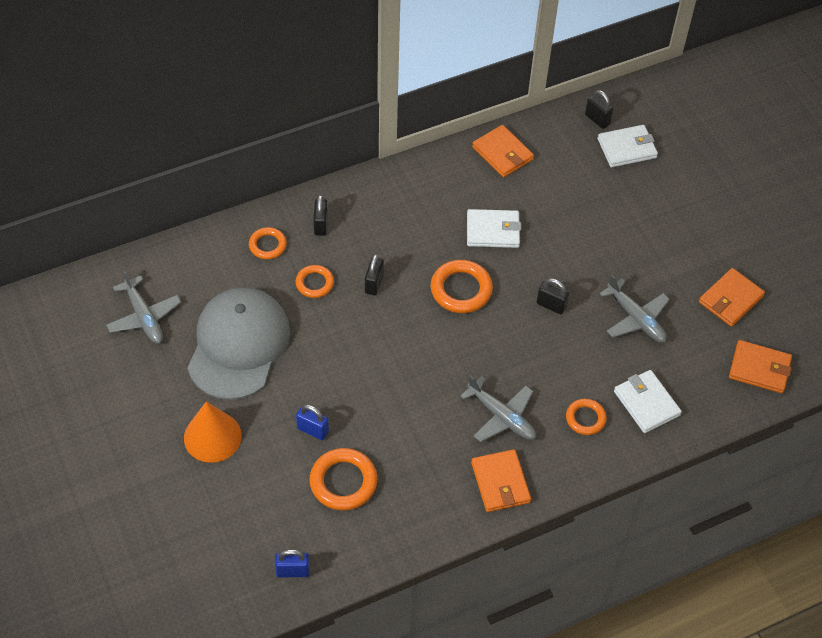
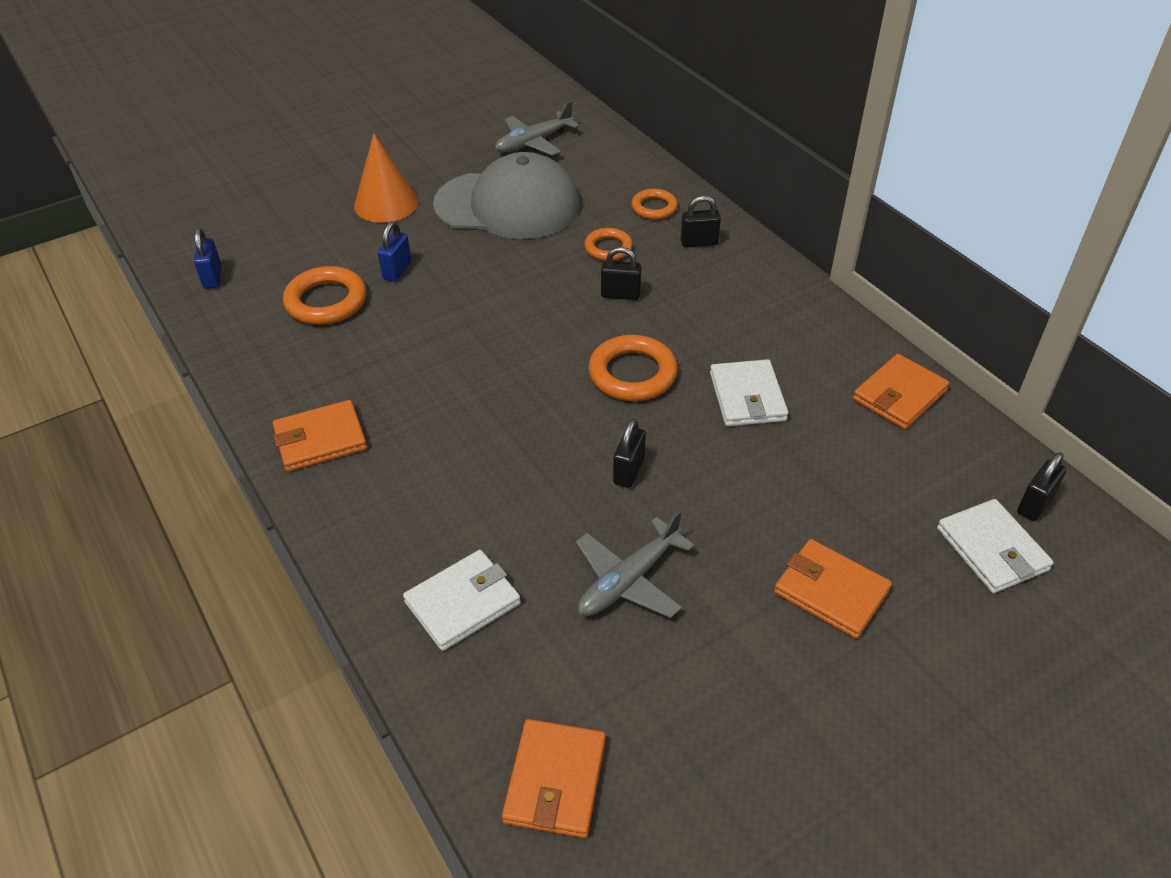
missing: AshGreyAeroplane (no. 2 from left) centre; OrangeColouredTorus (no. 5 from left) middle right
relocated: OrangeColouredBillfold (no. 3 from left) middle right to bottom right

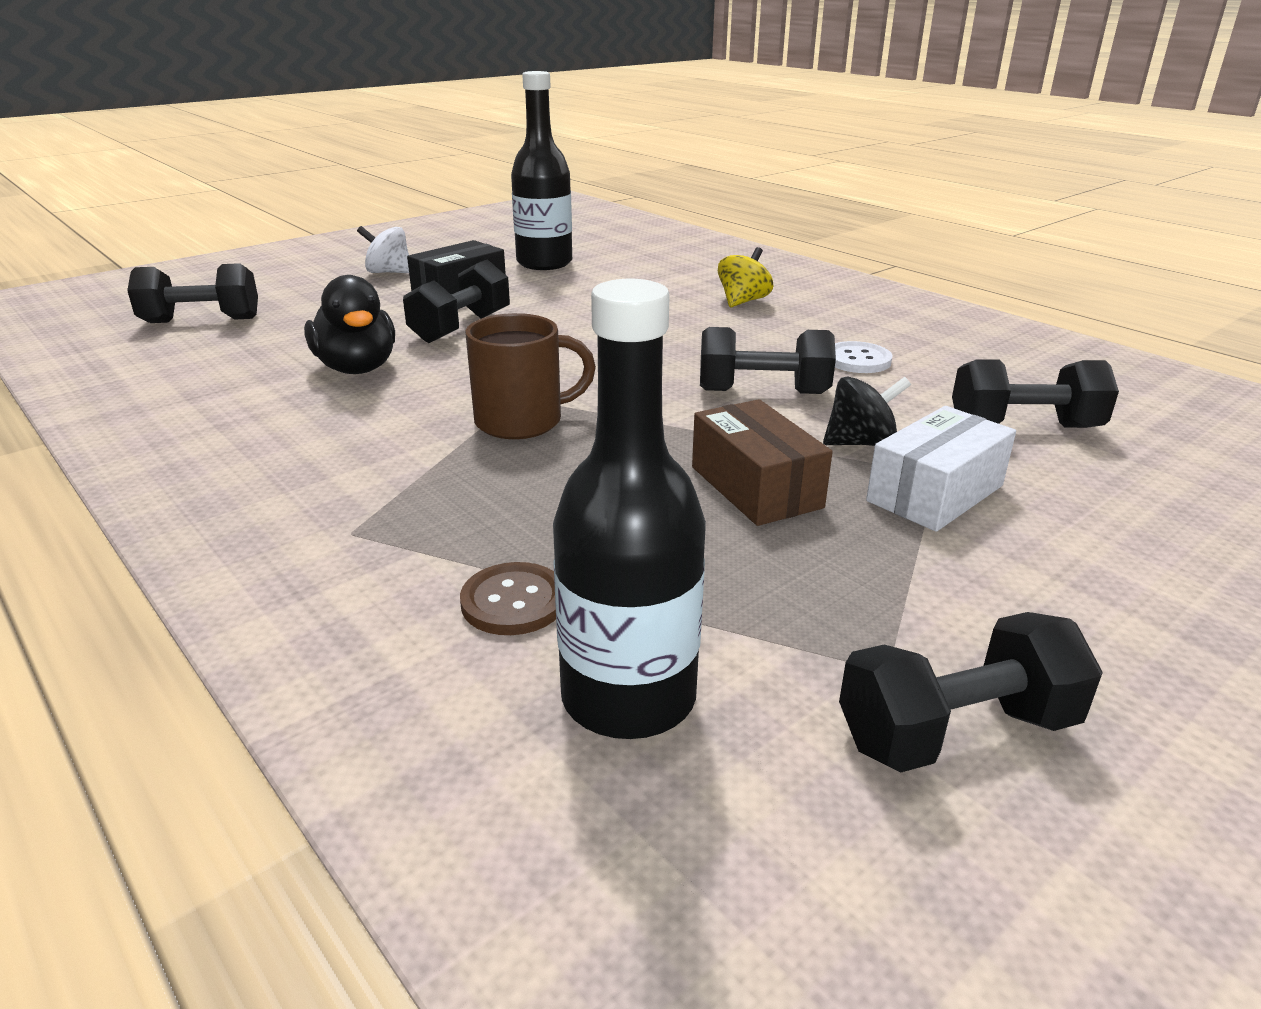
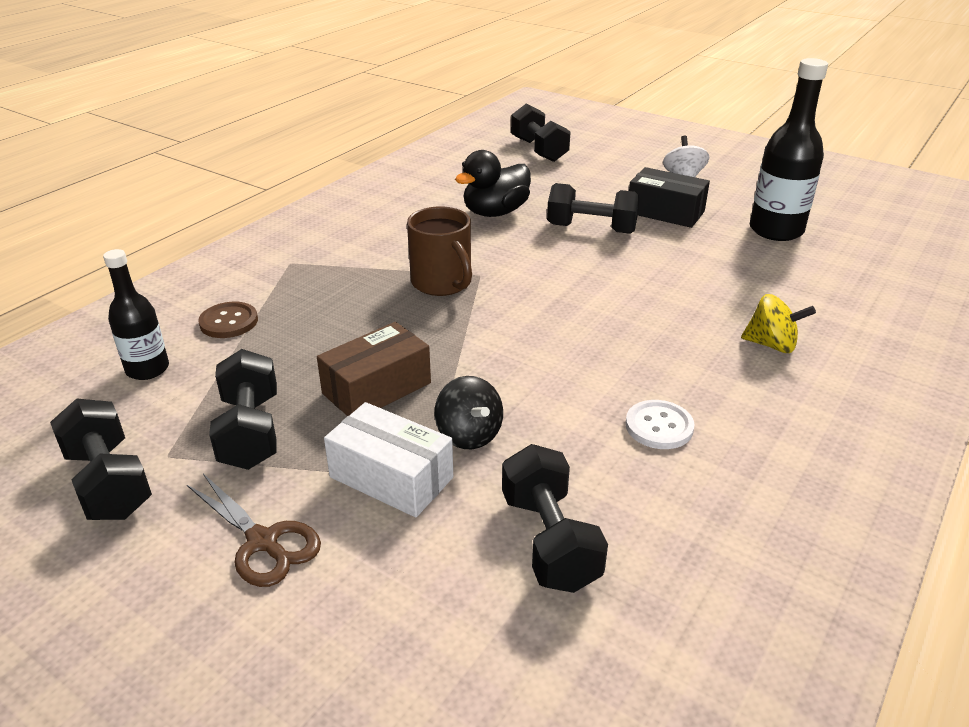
appeared: DarkBrownPairOfScissors bottom left
relocated: BlackFreeWeight (no. 3 from left in the first image) centre to BlackFreeWeight (no. 2 from left) middle left
size: BlackDrinkBottle (no. 2 from left in the first image) centre = middle left x0.61

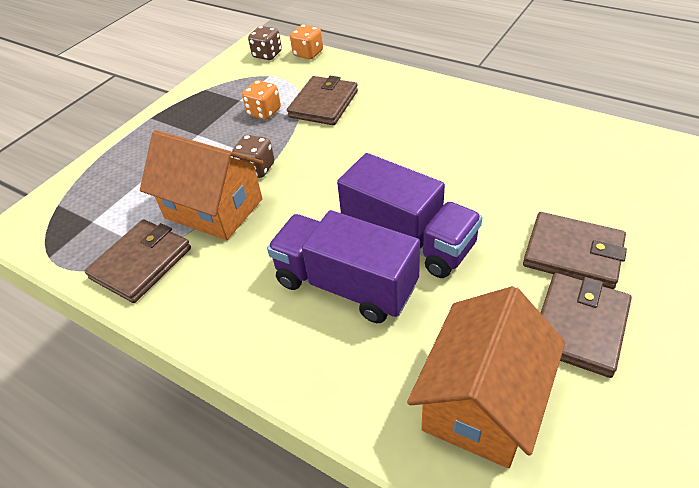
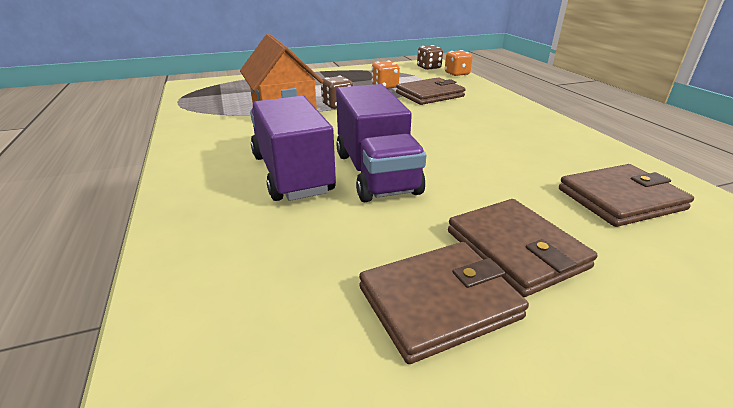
missing: OrangeColouredHouse (no. 2 from left) bottom right
relocated: DarkBrownBillfold (no. 1 from left in the first image) middle left to DarkBrownBillfold (no. 4 from left) middle right

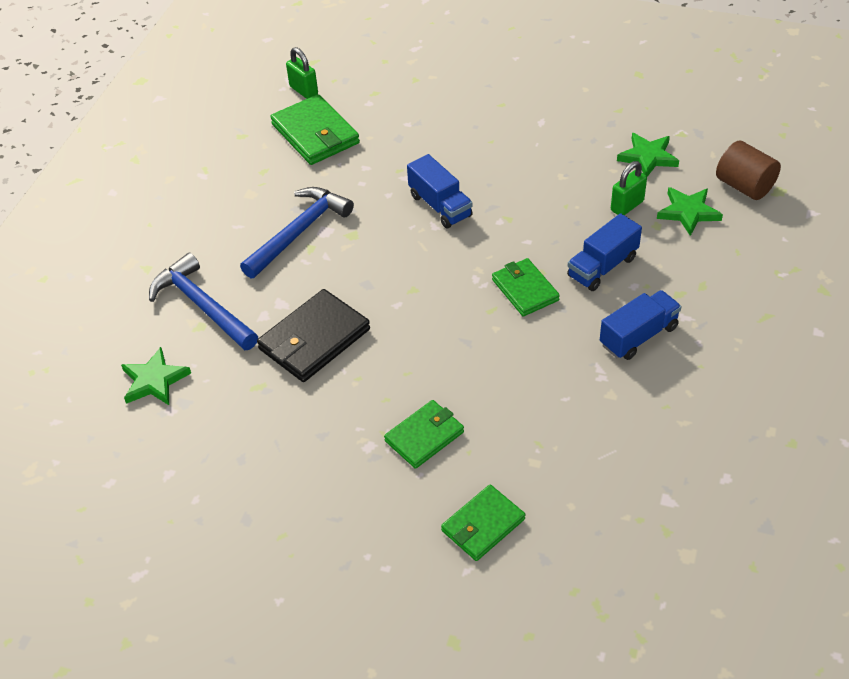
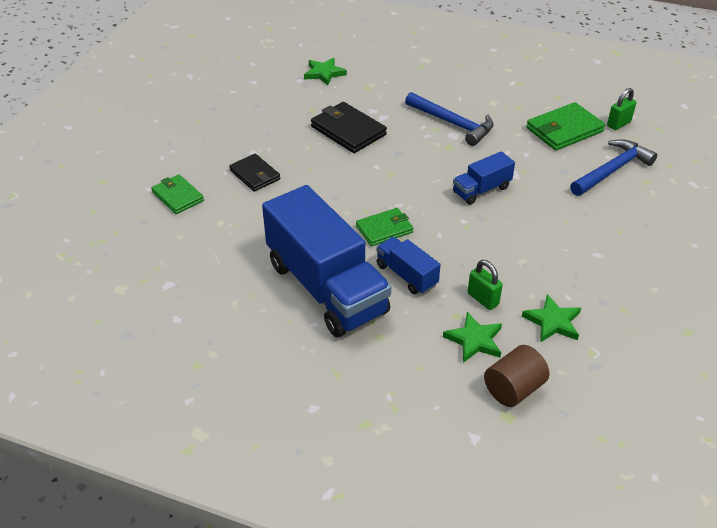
relocated: BlueClawHammer (no. 1 from left in the first image) middle left to BlueClawHammer (no. 2 from left) top right
colour: EmeraldBillfold (no. 2 from left) centre to BlackBillfold (no. 1 from left) top centre
size: BlueLorry (no. 3 from left in the first image) middle right = centre x2.17

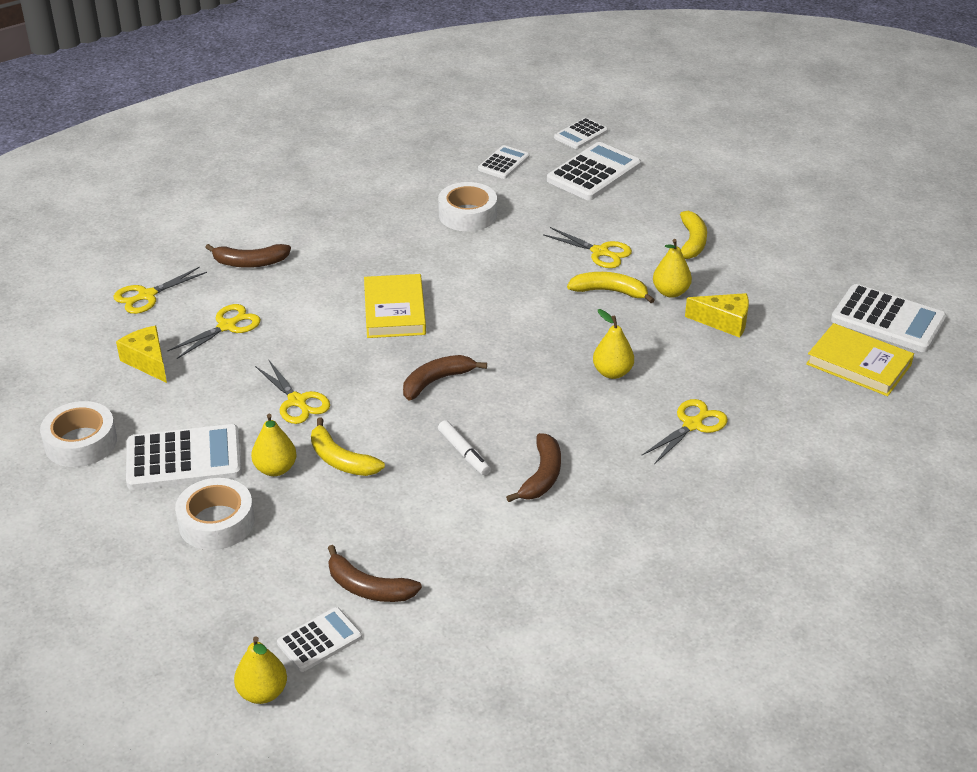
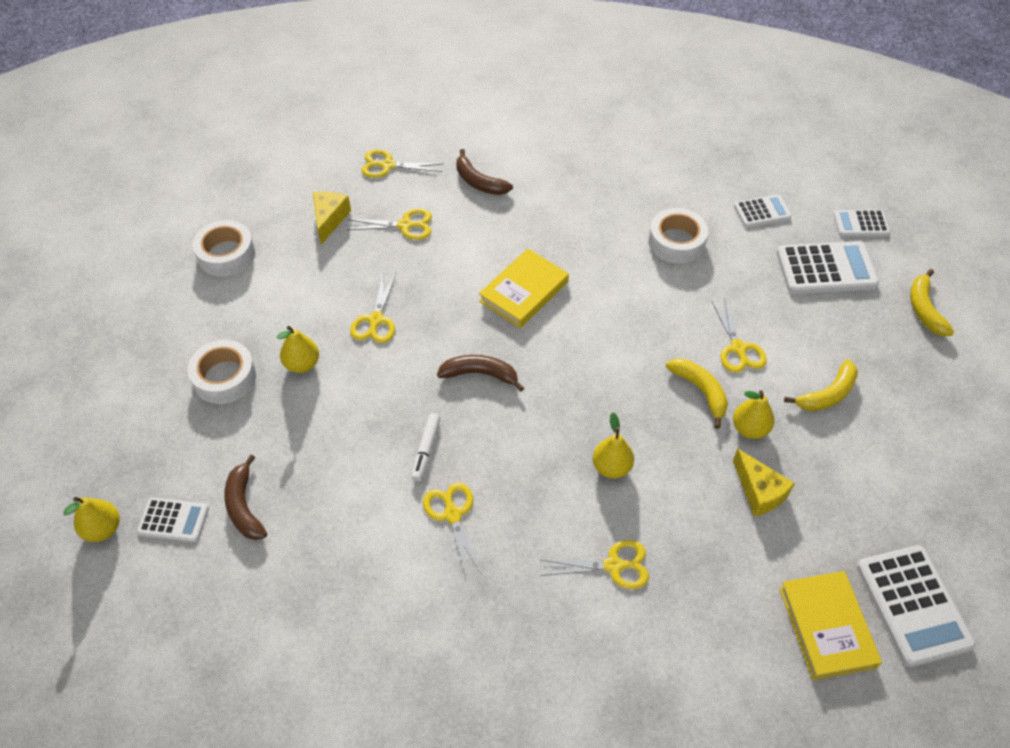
missing: SnowWhitePocketCalculator (no. 1 from left) middle left
relocated: YellowBananaFruit (no. 1 from left in the first image) centre to YellowBananaFruit (no. 3 from left) middle right
exchanged: DarkBrownBananaFruit (no. 4 from left) centre to YellowPairOfScissors (no. 4 from left) bottom centre

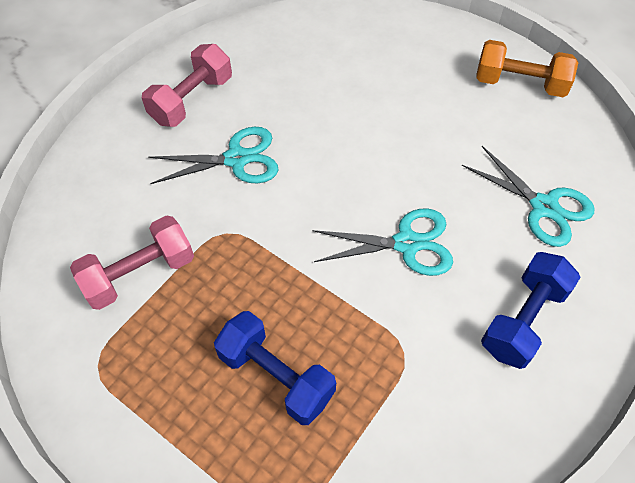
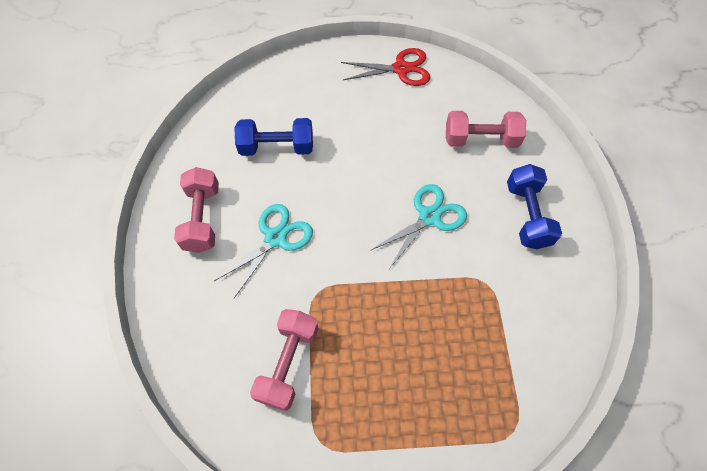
relocated: BlueFreeWeight (no. 1 from left) bottom centre to top centre
exchanged: AquaPairOfScissors (no. 3 from left) middle right to PinkFreeWeight (no. 3 from left) top right; OrangeColouredFreeWeight top right to ScarletPairOfScissors top centre

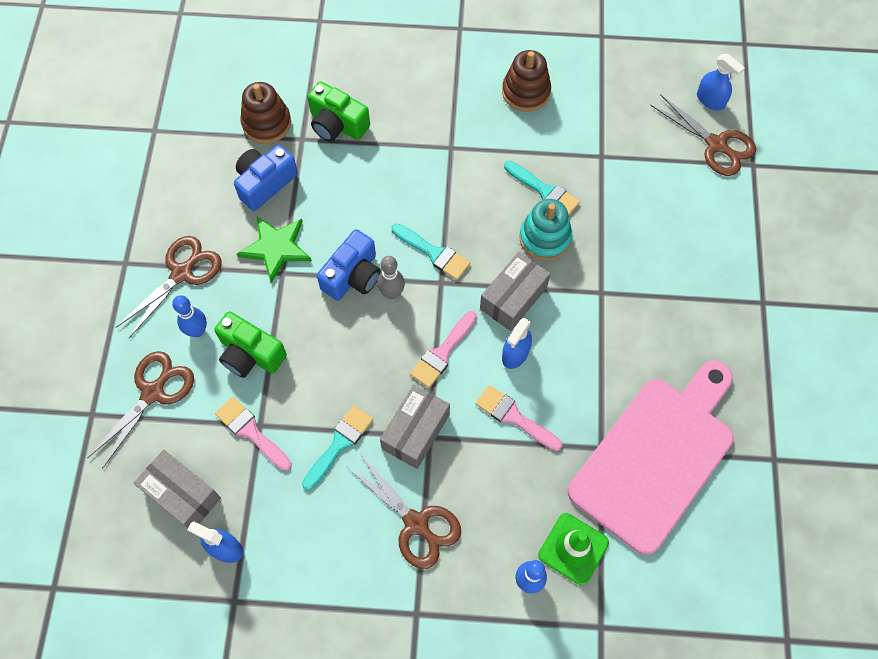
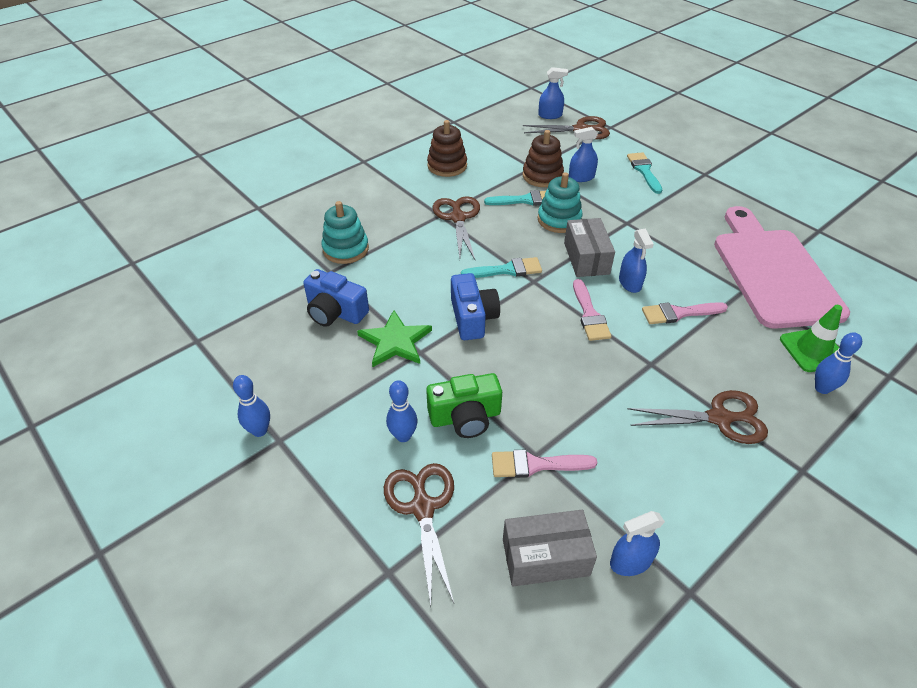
missing: AshGreyTenpin centre; AshGreyParcel (no. 2 from left) centre
appeared: BlueTenpin (no. 1 from left) middle left; BlueSprayer (no. 2 from left) top centre
relocated: DarkBrownPairOfScissors (no. 2 from left) middle left to top centre; DarkBrownStackingRings (no. 1 from left in the first image) top left to DarkBrownStackingRings (no. 2 from left) top centre; AquaPaintbrush (no. 1 from left in the first image) bottom centre to AquaPaintbrush (no. 3 from left) top right
exchanged: EmeraldPhotoCamera (no. 2 from left) top centre to AquaStackingRings (no. 1 from left) centre
spun: BluePhotoCamera (no. 1 from left) top left = centre 60 degrees counterclockwise

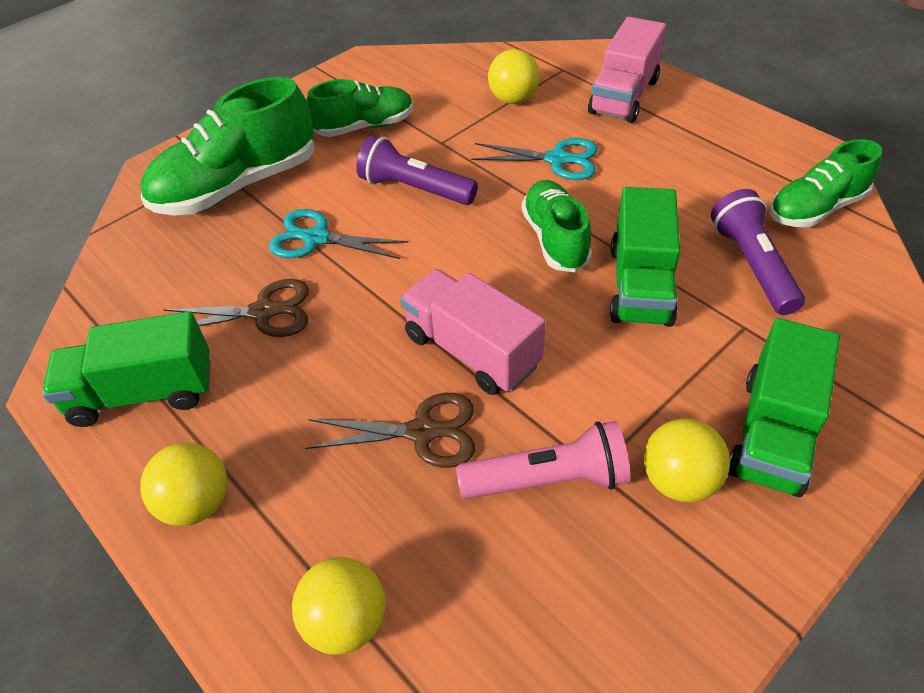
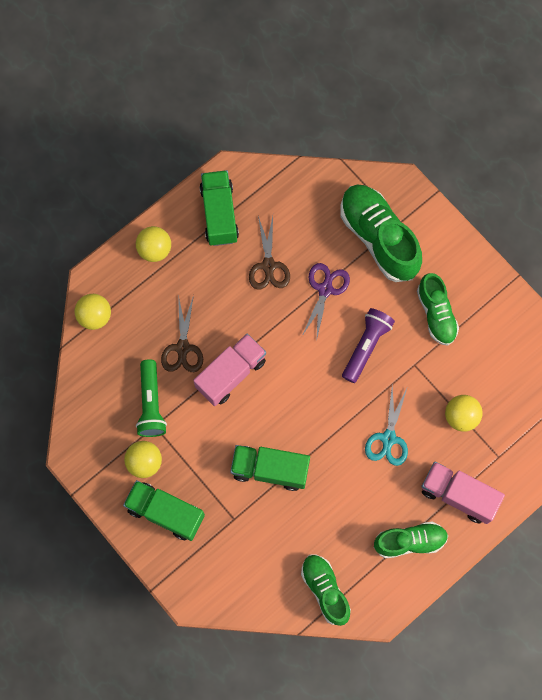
missing: VioletPocketTorch (no. 2 from left) middle right
relocated: EmeraldSneaker (no. 3 from left) top centre to bottom right
colour: AquaPairOfScissors (no. 1 from left) centre to VioletPairOfScissors centre; PinkPocketTorch centre to EmeraldPocketTorch middle left

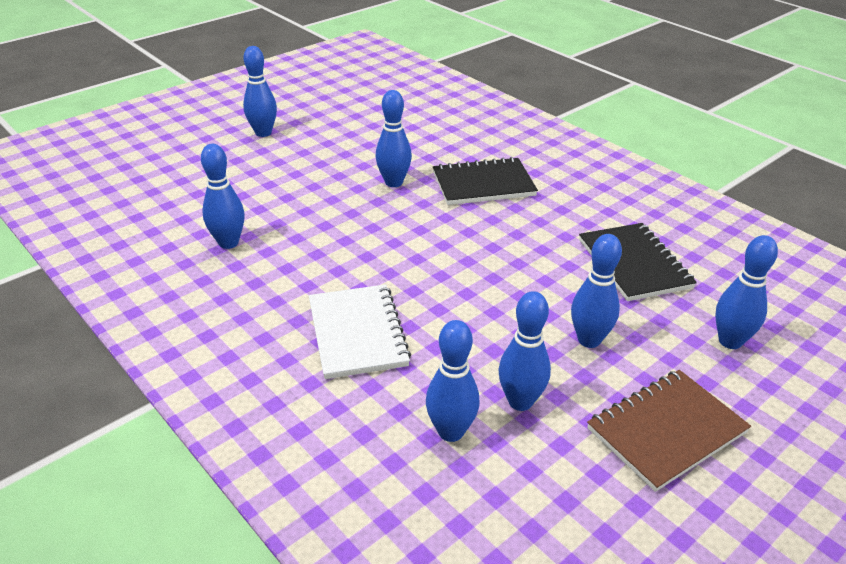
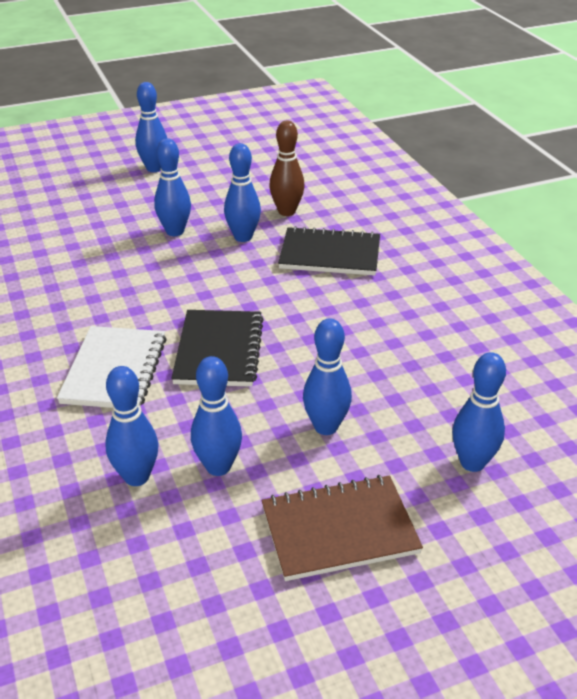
appeared: DarkBrownTenpin top centre
relocated: BlueTenpin (no. 1 from left in the first image) middle left to BlueTenpin (no. 3 from left) top left; BlackNotebook (no. 2 from left in the first image) middle right to BlackNotebook (no. 1 from left) centre

